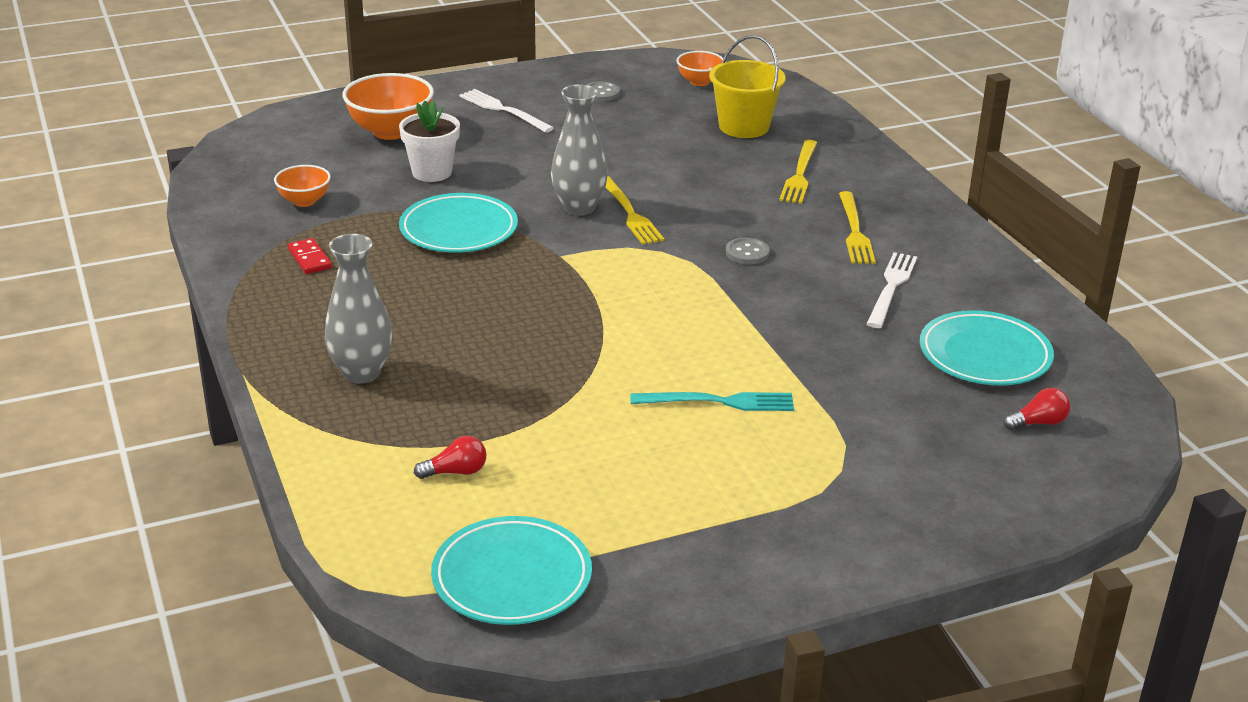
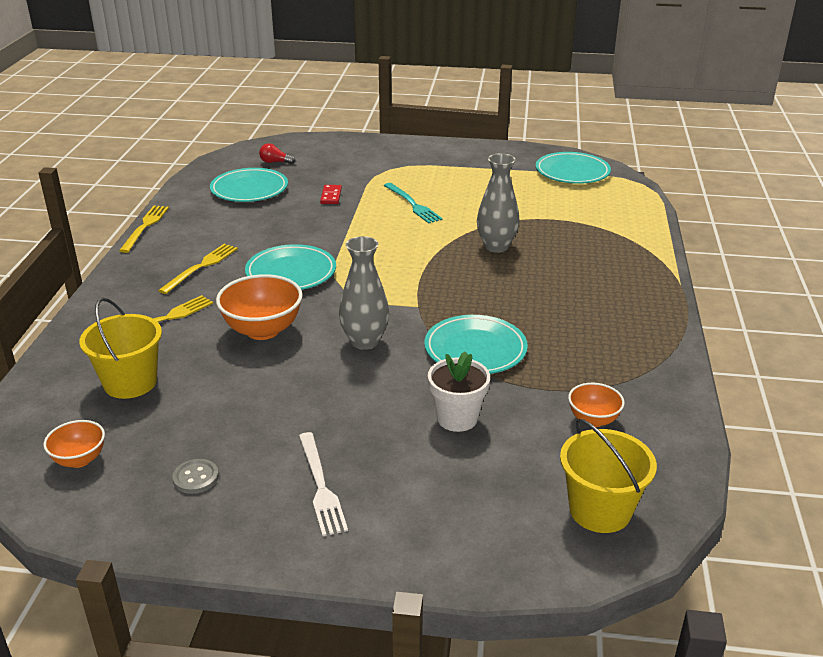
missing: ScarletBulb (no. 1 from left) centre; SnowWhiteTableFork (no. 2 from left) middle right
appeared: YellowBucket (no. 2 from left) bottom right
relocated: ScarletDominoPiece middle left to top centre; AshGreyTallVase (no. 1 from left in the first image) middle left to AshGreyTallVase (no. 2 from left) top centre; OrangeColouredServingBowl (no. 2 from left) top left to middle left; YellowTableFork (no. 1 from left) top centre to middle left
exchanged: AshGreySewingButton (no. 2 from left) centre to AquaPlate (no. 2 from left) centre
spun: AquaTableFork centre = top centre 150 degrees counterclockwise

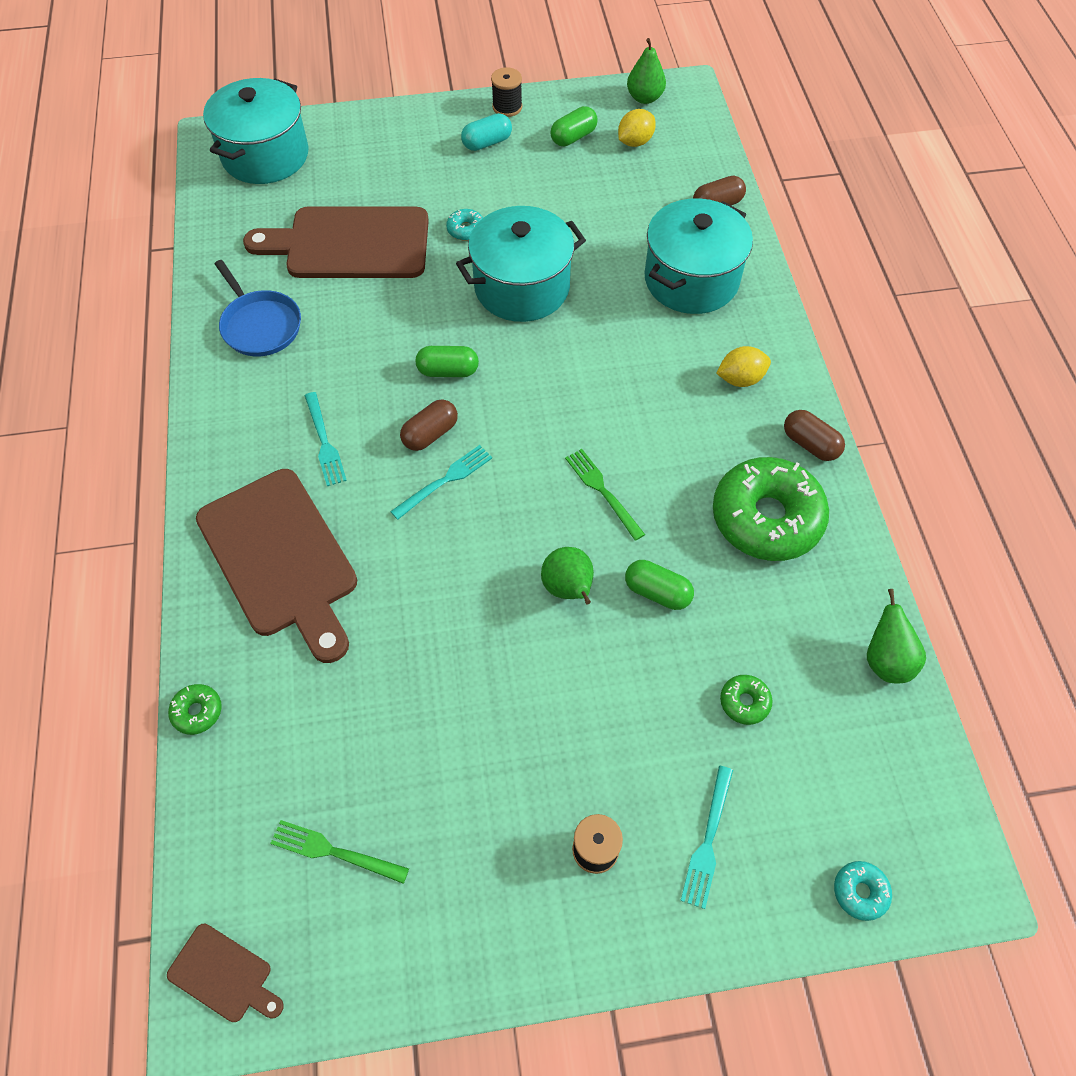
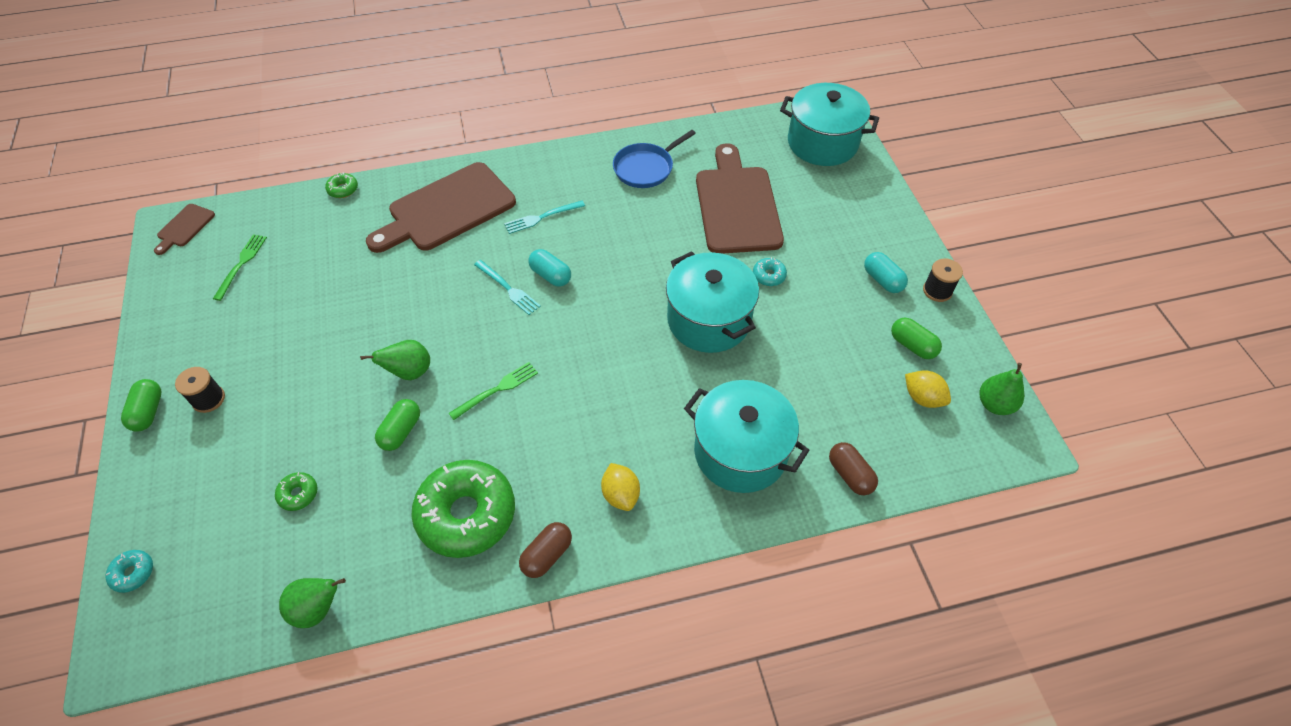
missing: AquaTableFork (no. 3 from left) bottom centre
relocated: EmeraldPill (no. 1 from left) centre to middle left
colour: DarkBrownPill (no. 1 from left) centre to AquaPill (no. 1 from left) centre

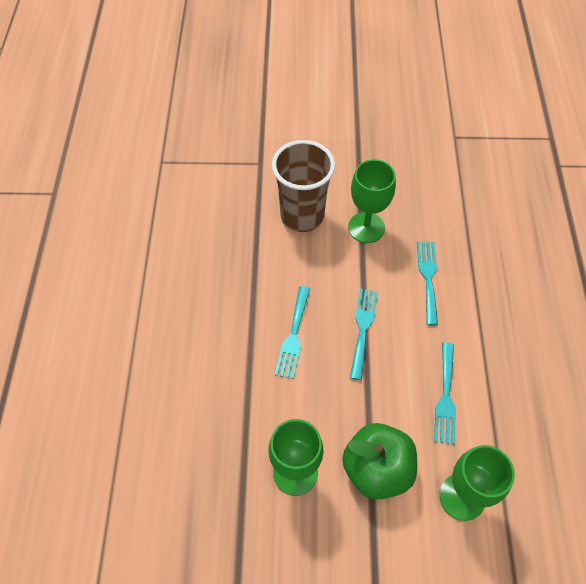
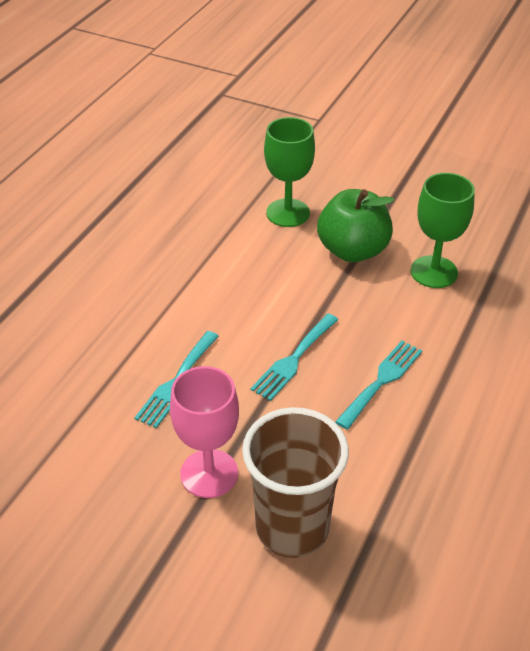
missing: AquaTableFork (no. 4 from left) bottom right
colour: EmeraldChalice (no. 2 from left) centre to PinkChalice centre

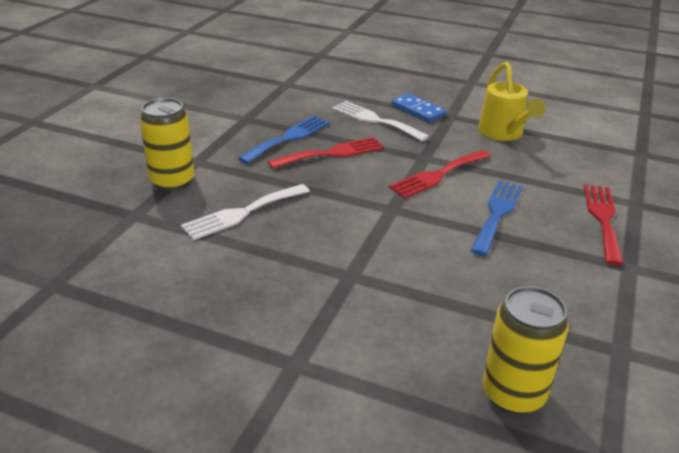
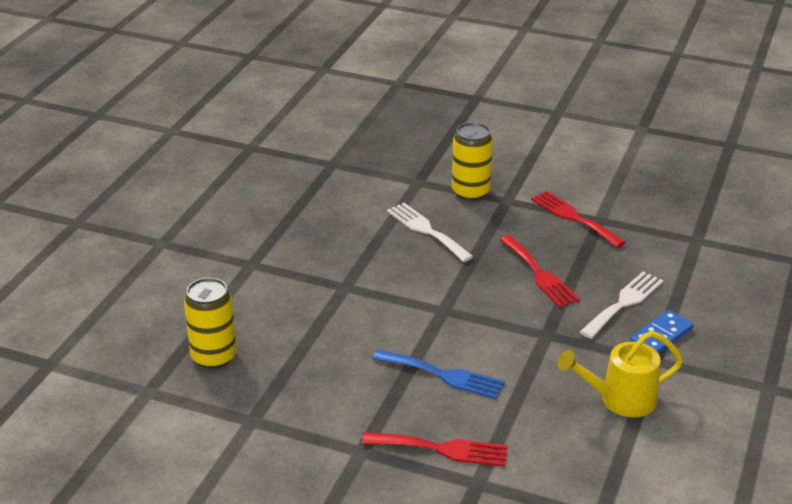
missing: BlueTableFork (no. 1 from left) top centre
relocated: ScarletTableFork (no. 2 from left in the first image) centre to ScarletTableFork (no. 3 from left) middle right

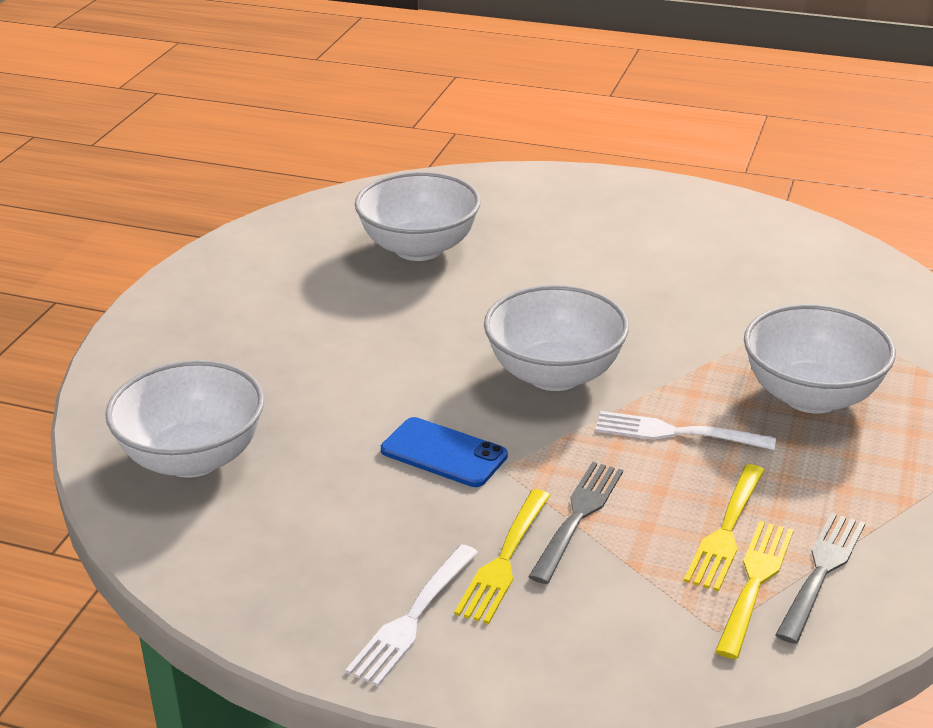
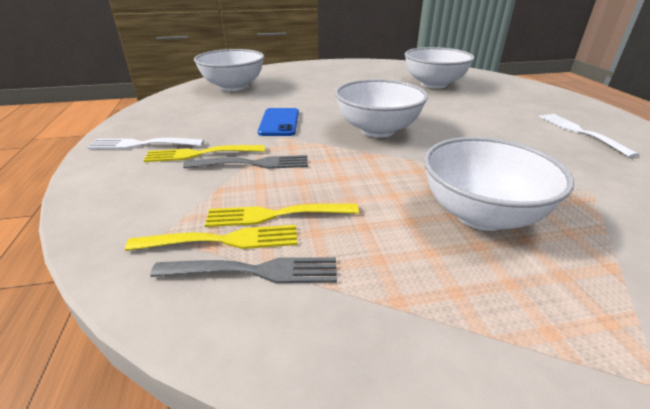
relocated: SnowWhiteTableFork (no. 2 from left) middle right to top right

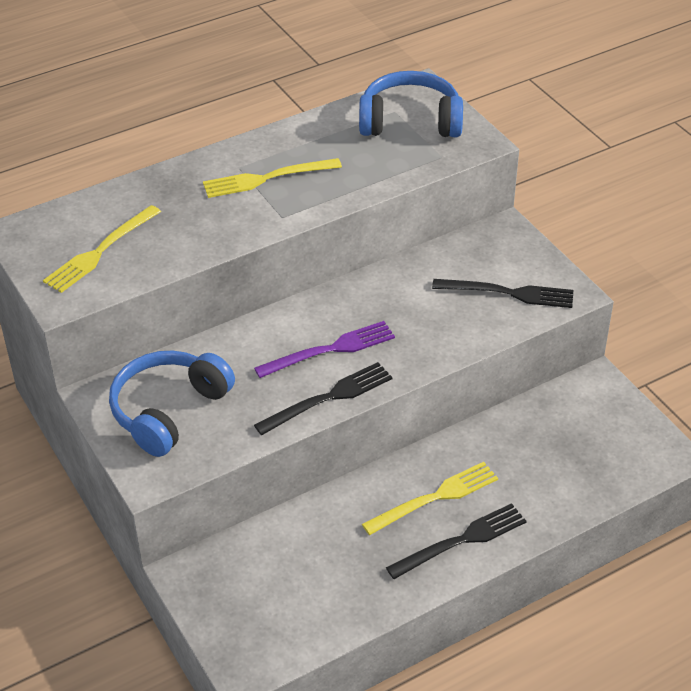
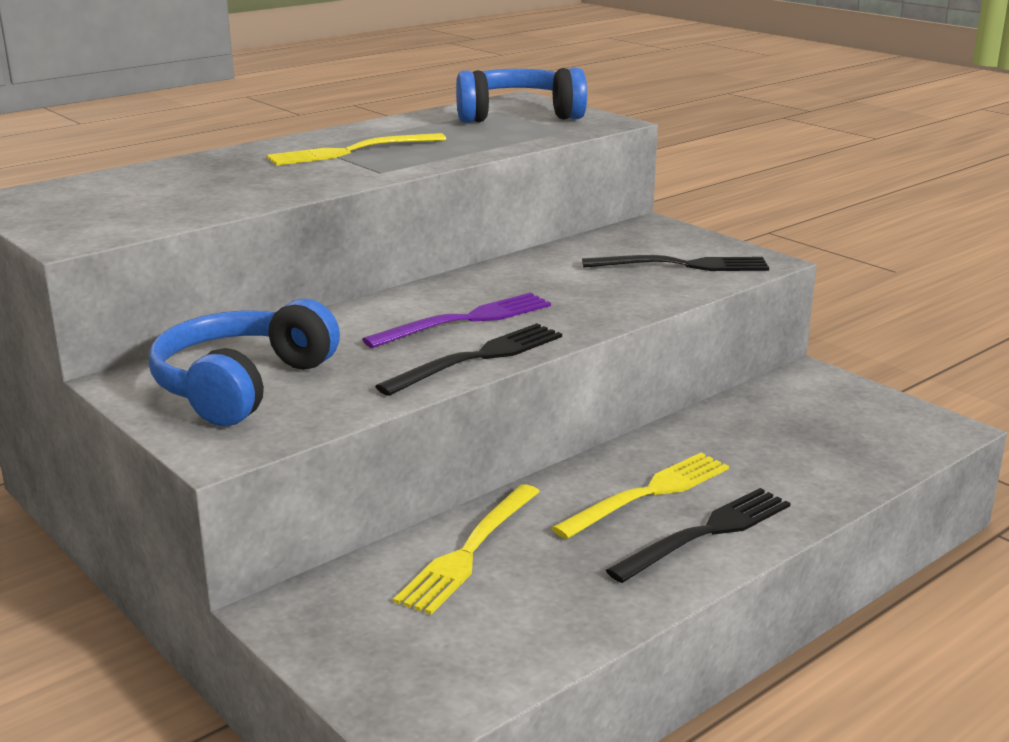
relocated: YellowTableFork (no. 1 from left in the first image) middle left to YellowTableFork (no. 2 from left) bottom centre

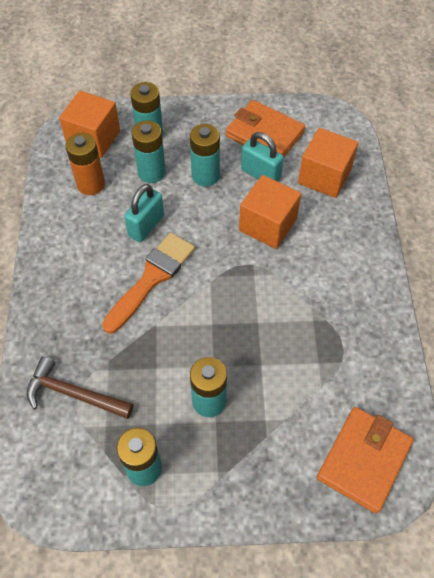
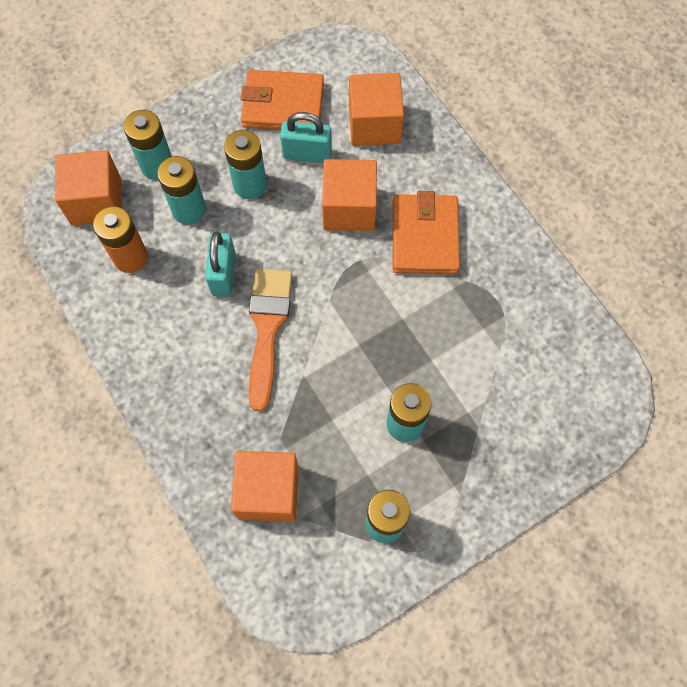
relocated: OrangeColouredBillfold (no. 2 from left) bottom right to centre
exchanged: DarkBrownClawHammer bottom left to OrangeColouredCube (no. 2 from left) bottom centre

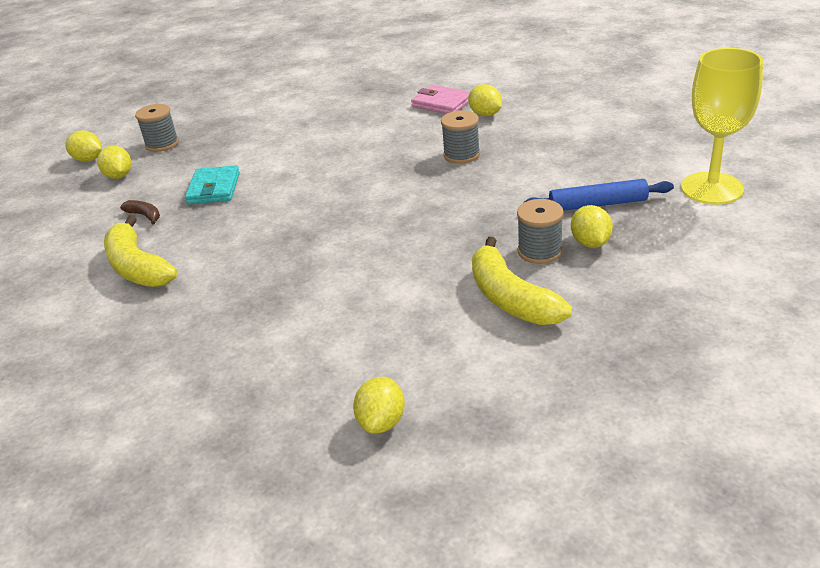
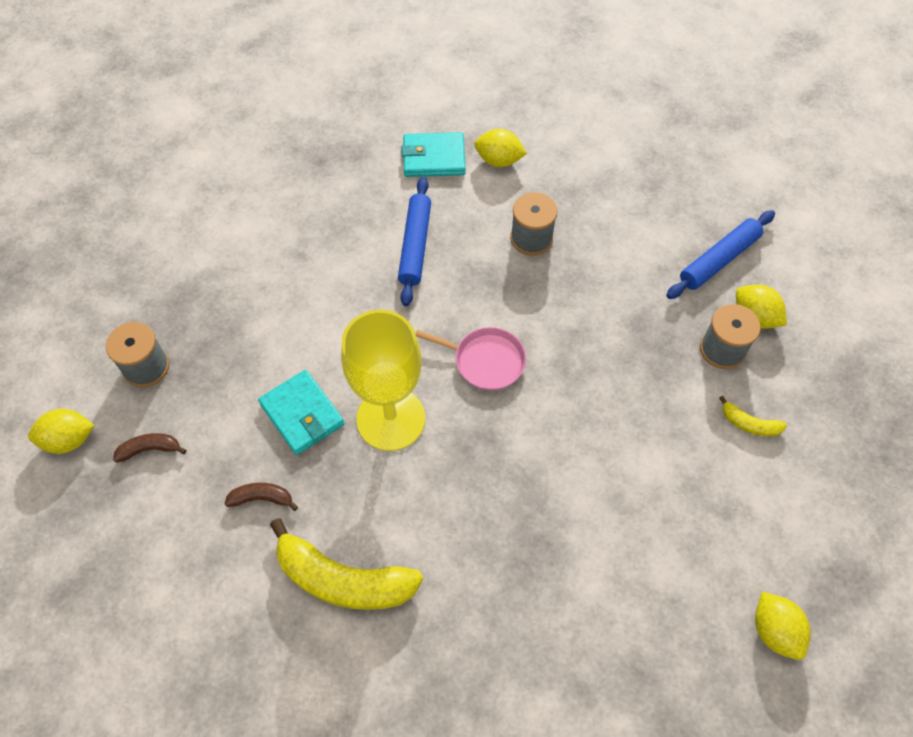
appeared: BluePastryRoller (no. 1 from left) top centre; PinkSkillet centre
relocated: YellowChalice top right to centre
exchanged: YellowLemon (no. 2 from left) top left to DarkBrownBananaFruit (no. 1 from left) middle left
colour: PinkBillfold top centre to AquaBillfold (no. 2 from left) top centre
size: YellowBananaFruit (no. 2 from left) centre = middle right x0.46

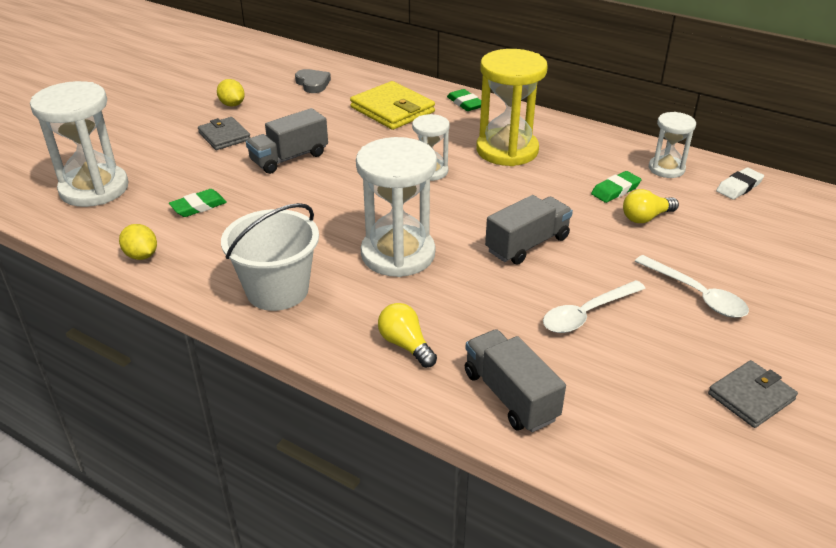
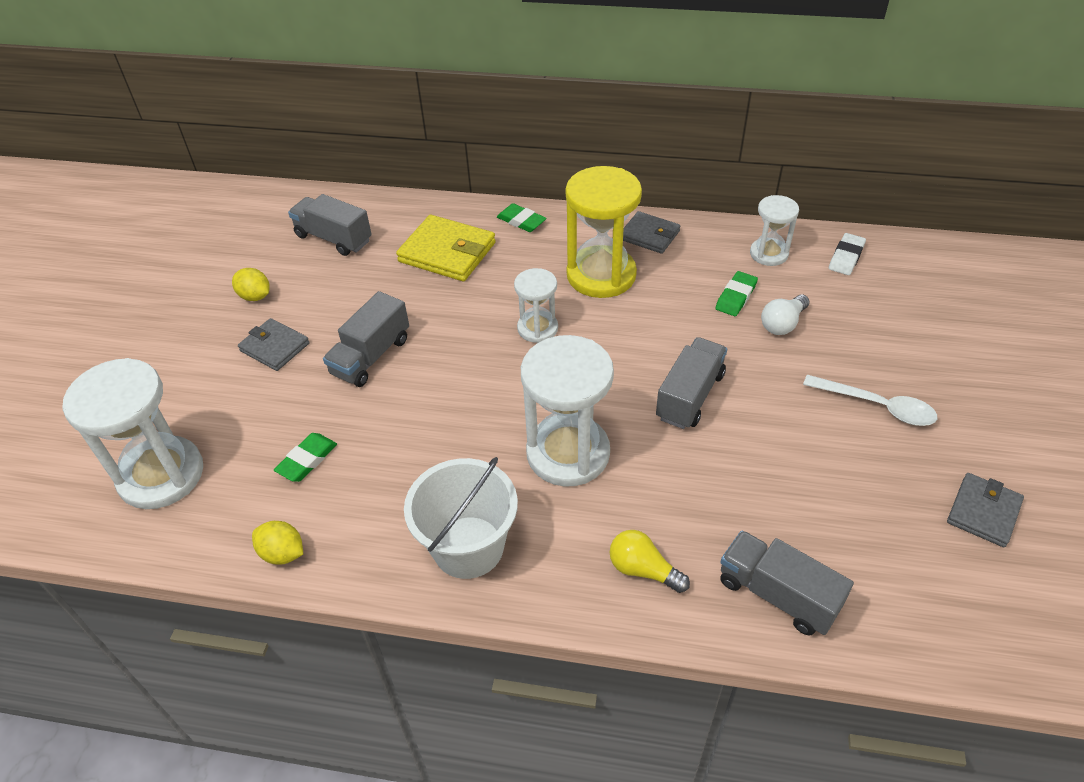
missing: SnowWhiteTeaspoon (no. 1 from left) middle right
appeared: AshGreyBillfold (no. 2 from left) top centre
exchanged: AshGreyHeart top centre to AshGreyLorry (no. 1 from left) top left
colour: YellowBulb (no. 2 from left) middle right to SnowWhiteBulb middle right

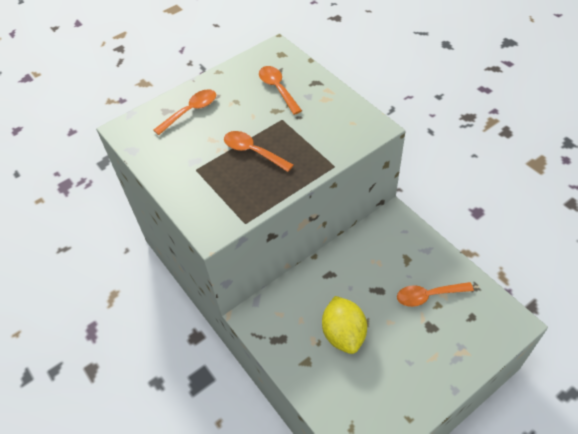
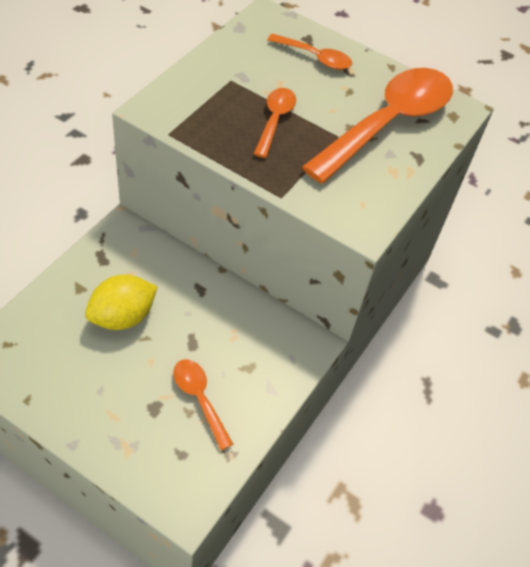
size: OrangeColouredTeaspoon (no. 3 from left in the first image) top centre = top right x2.12

